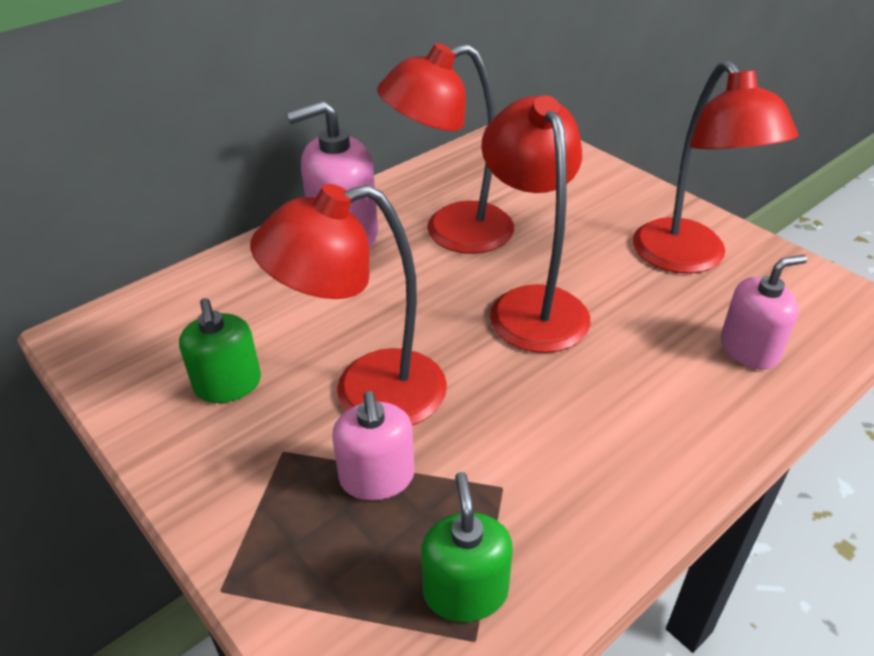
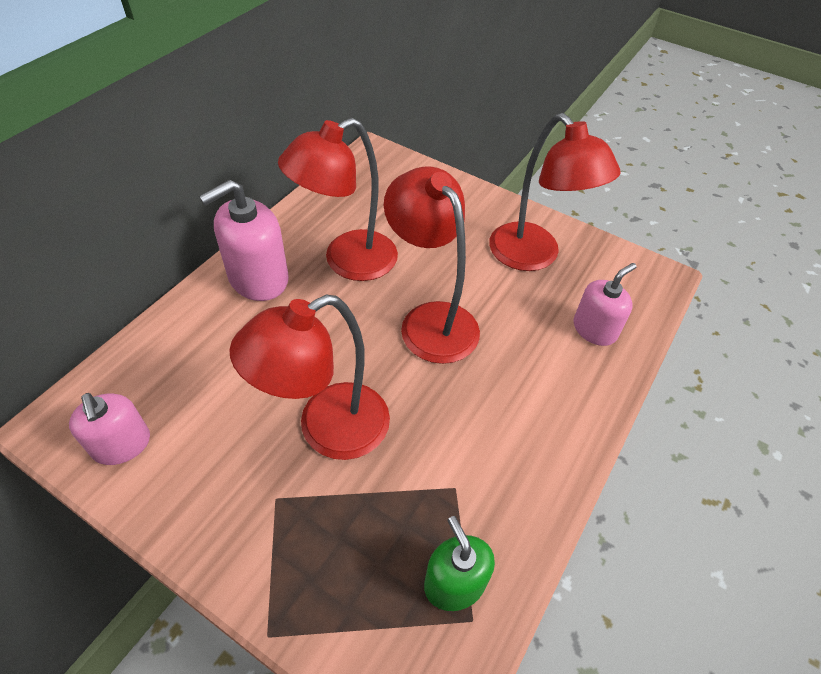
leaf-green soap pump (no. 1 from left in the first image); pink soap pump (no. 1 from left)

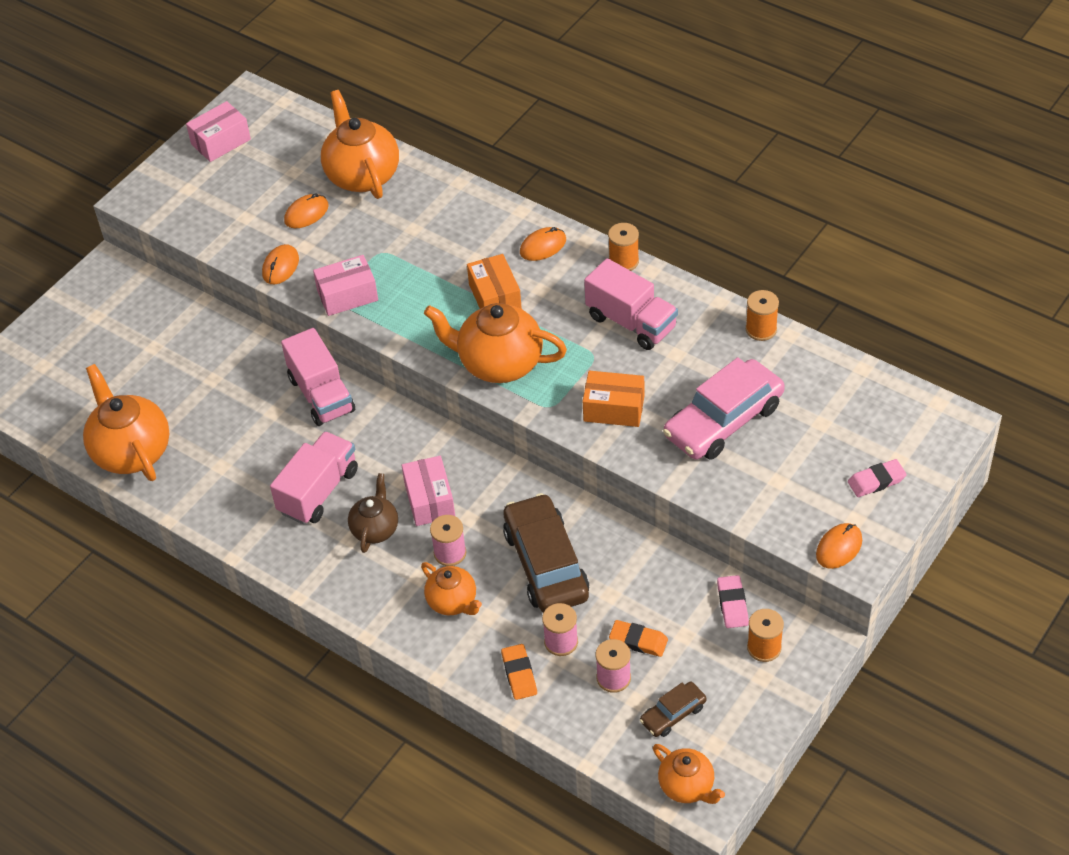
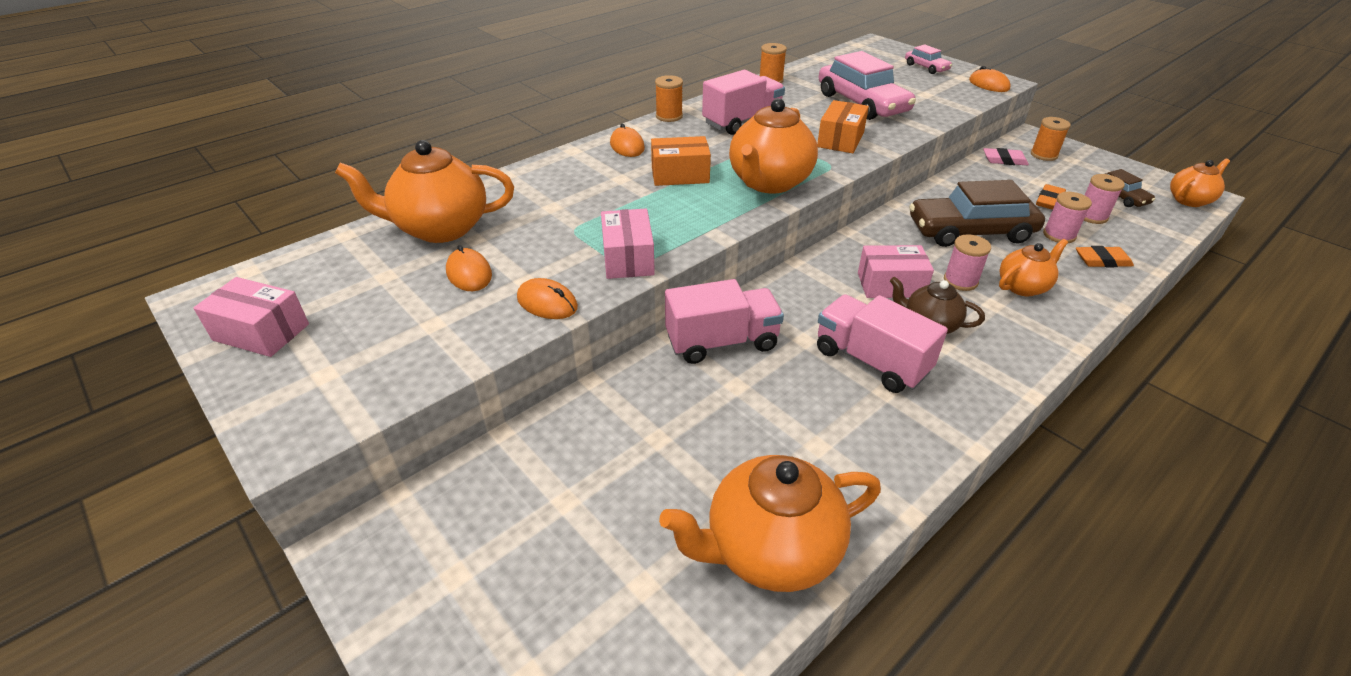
pink box (no. 1 from left); pink automobile (no. 2 from left)

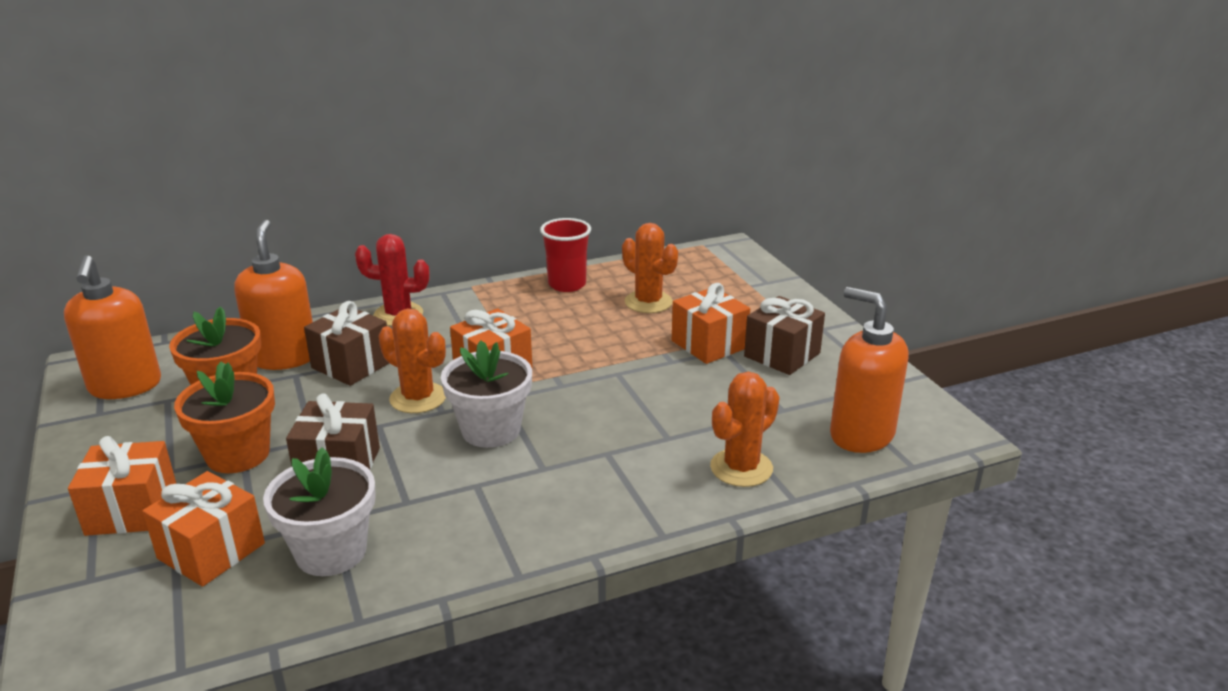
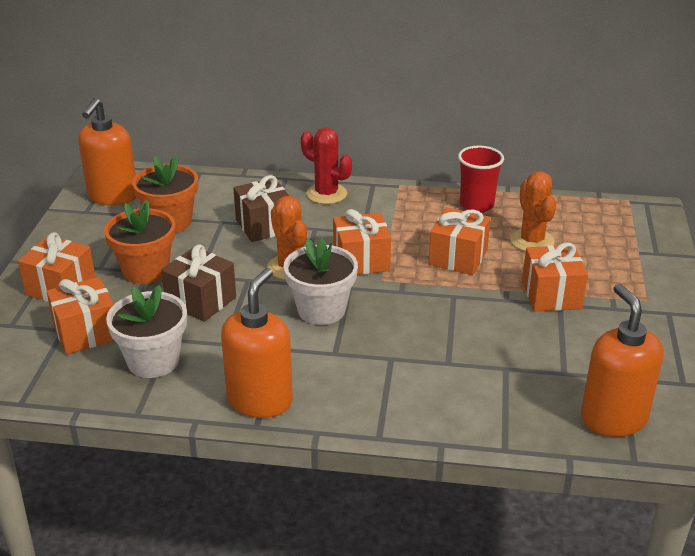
bright orange soap pump (no. 2 from left); bright orange saguaro cactus (no. 3 from left in the first image); russet wrapped gift (no. 3 from left in the first image); bright orange wrapped gift (no. 4 from left)

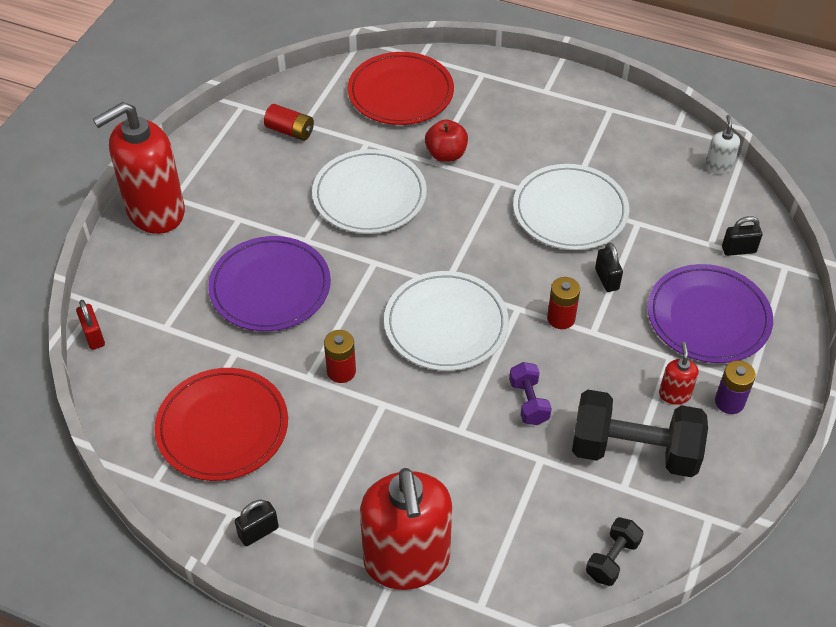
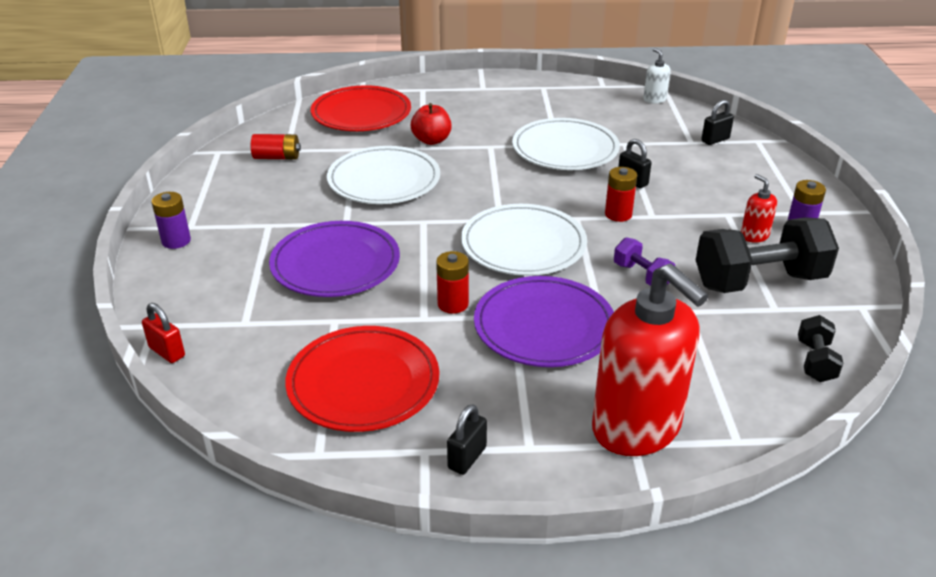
royal purple battery (no. 1 from left); royal purple plate (no. 2 from left)

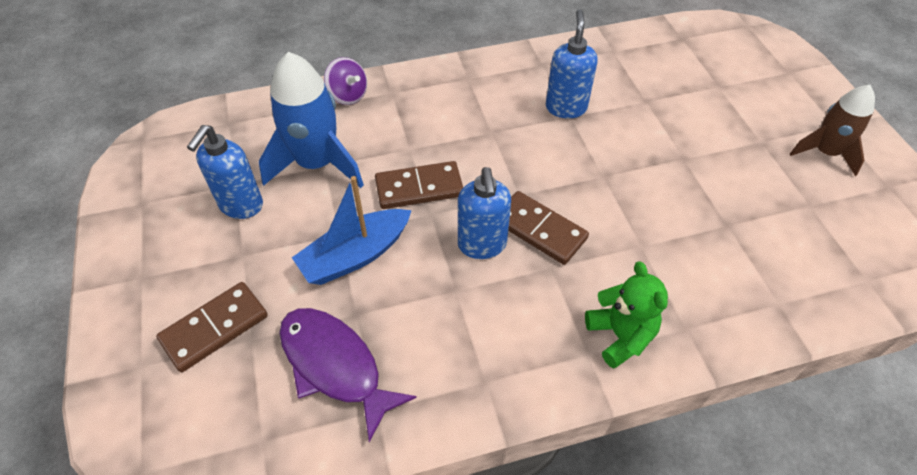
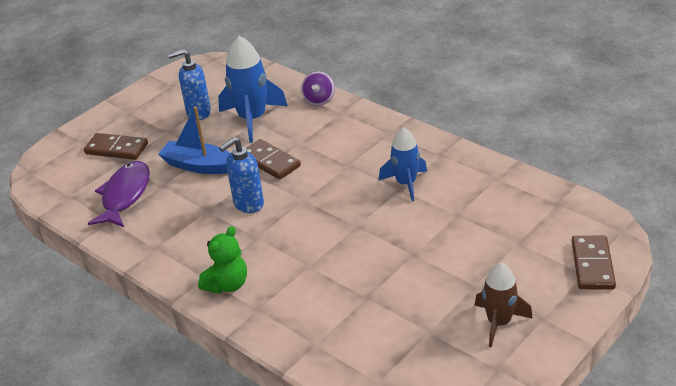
russet domino piece (no. 3 from left); royal blue spaceship (no. 2 from left)

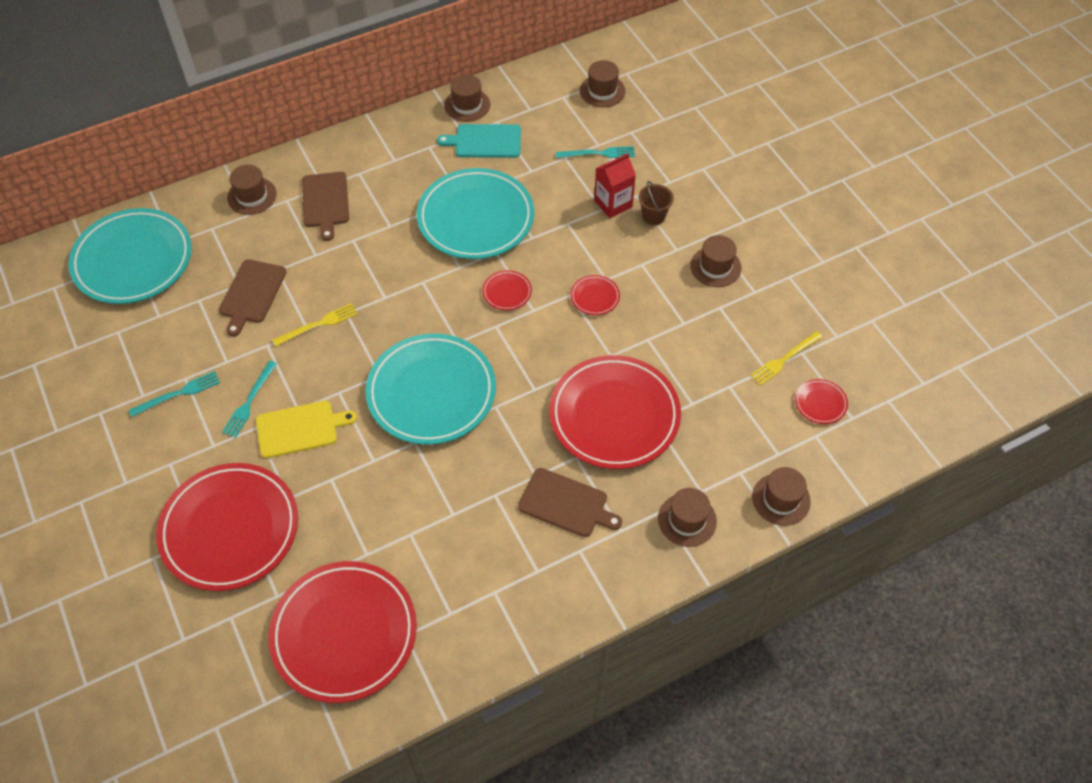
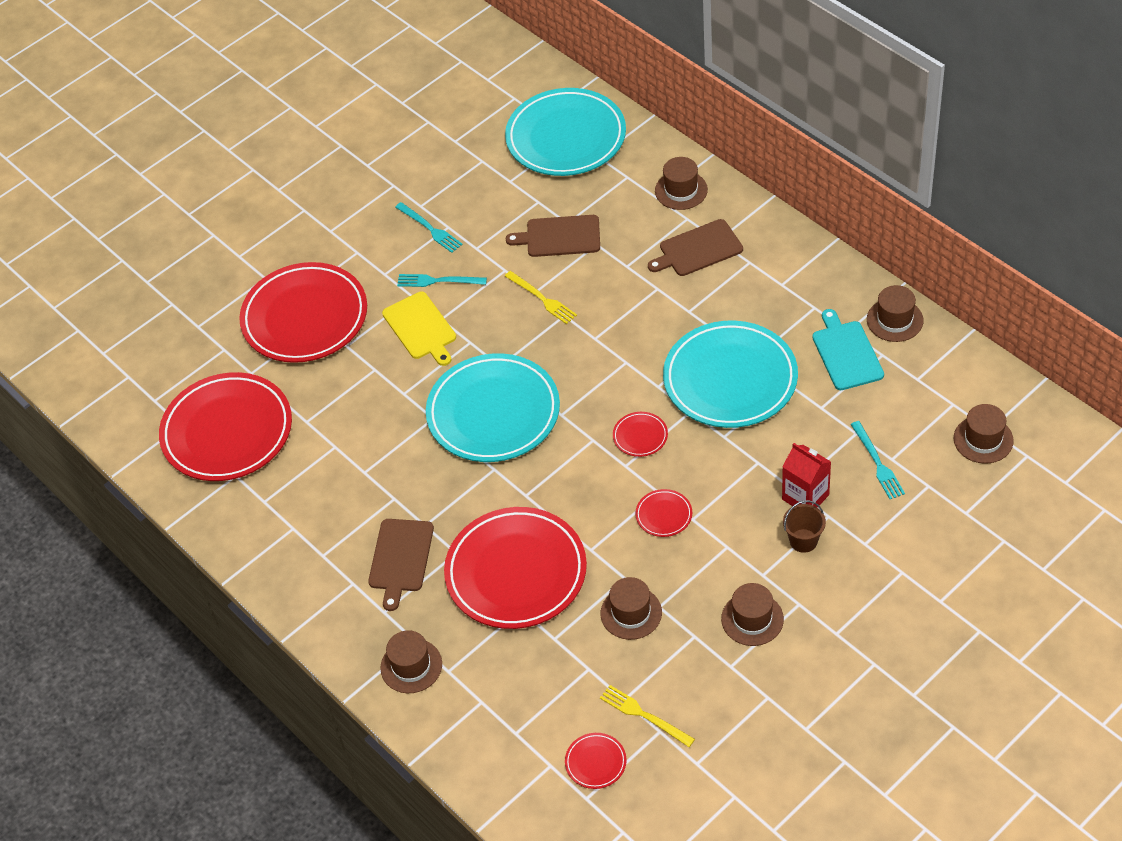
russet tall hat (no. 2 from left)

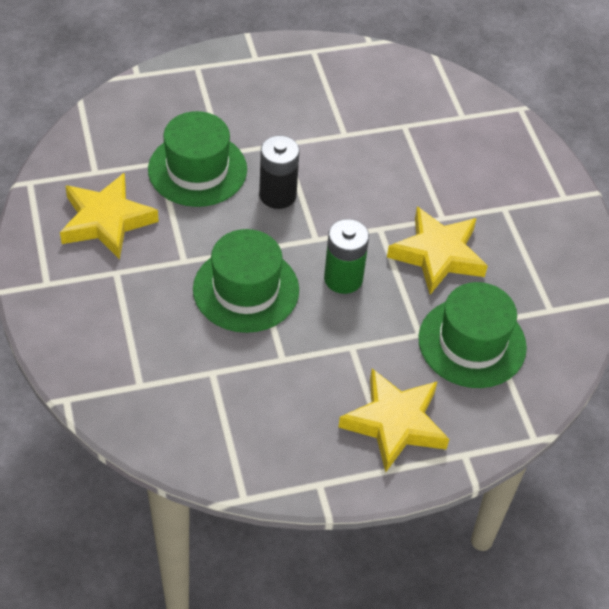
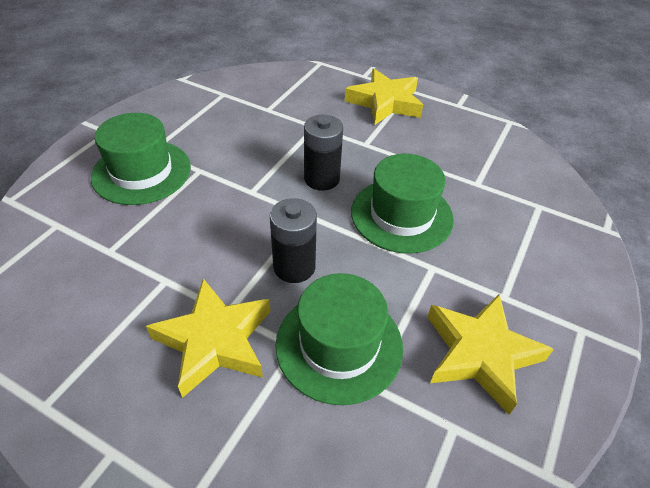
jet-black battery (no. 2 from left); golden star shape (no. 1 from left); leaf-green tall hat (no. 1 from left)

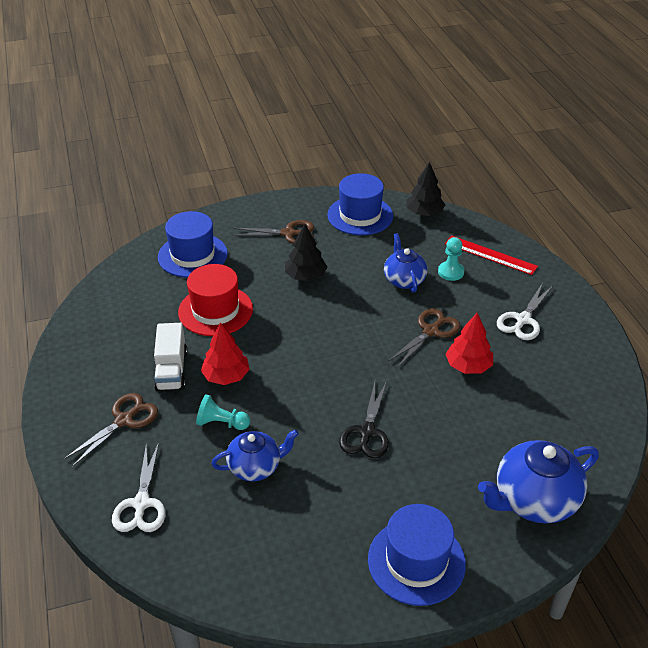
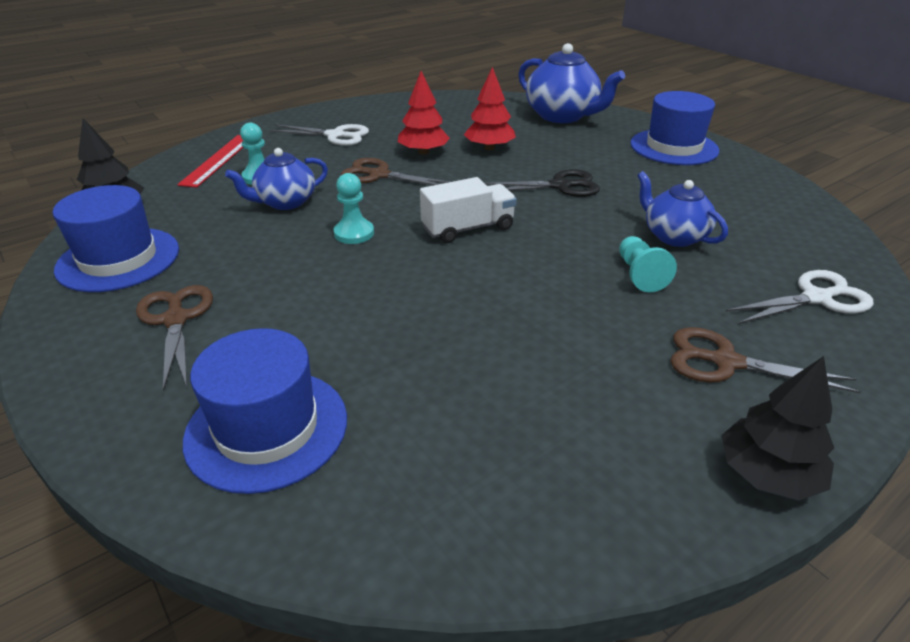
white toy truck; red tall hat; red tree (no. 2 from left); jet-black tree (no. 2 from left); turquoise pawn (no. 2 from left)

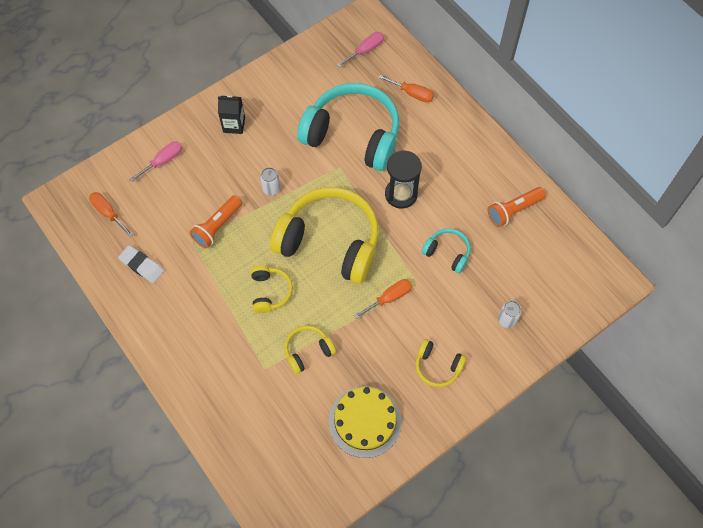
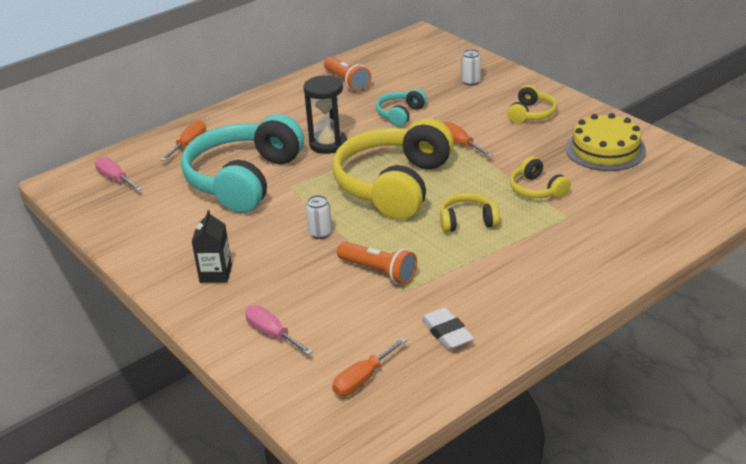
white gum eraser

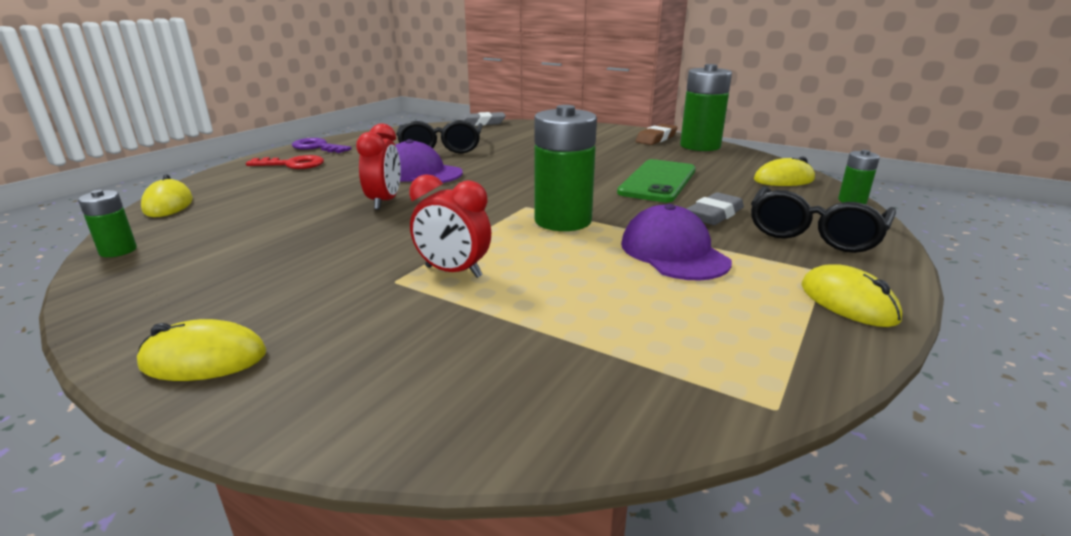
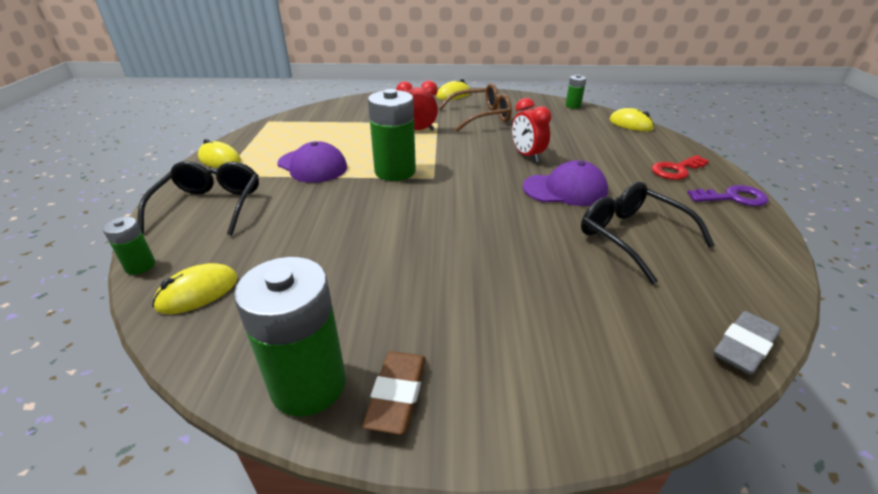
leaf-green phone; grey gum eraser (no. 2 from left in the first image); russet glasses

